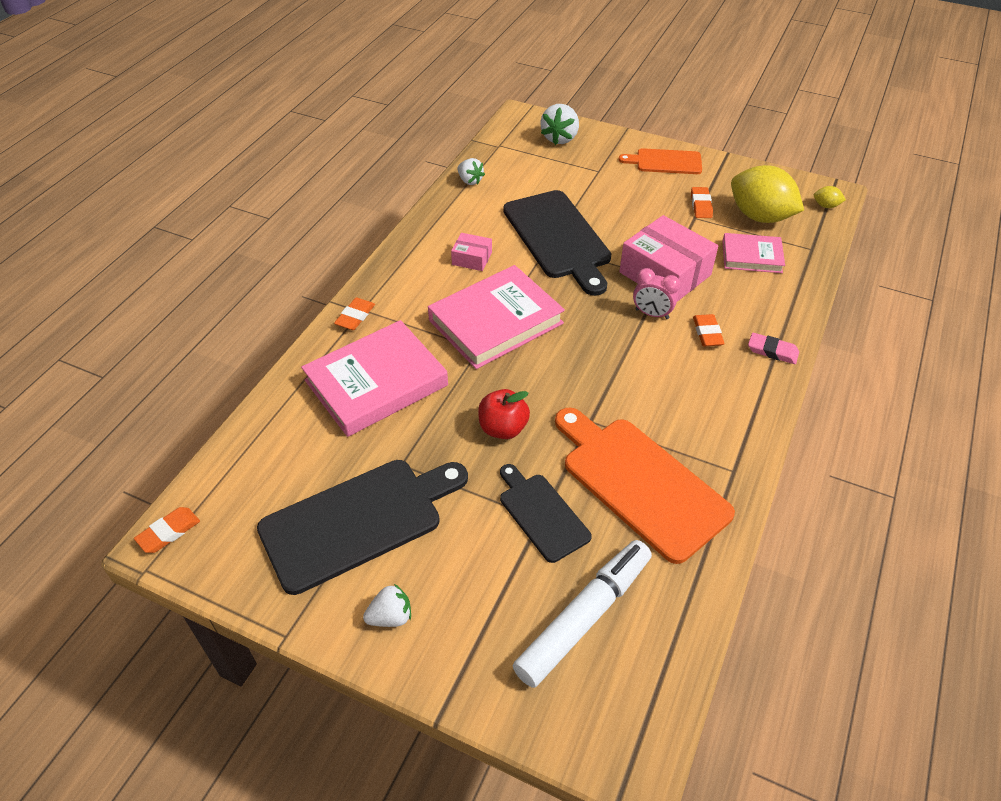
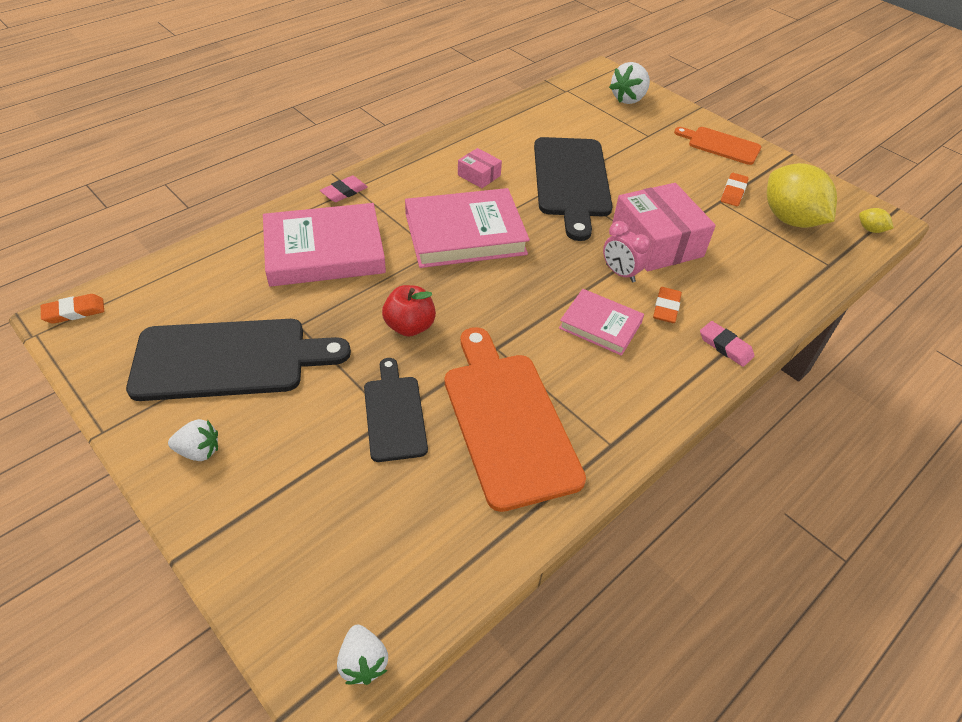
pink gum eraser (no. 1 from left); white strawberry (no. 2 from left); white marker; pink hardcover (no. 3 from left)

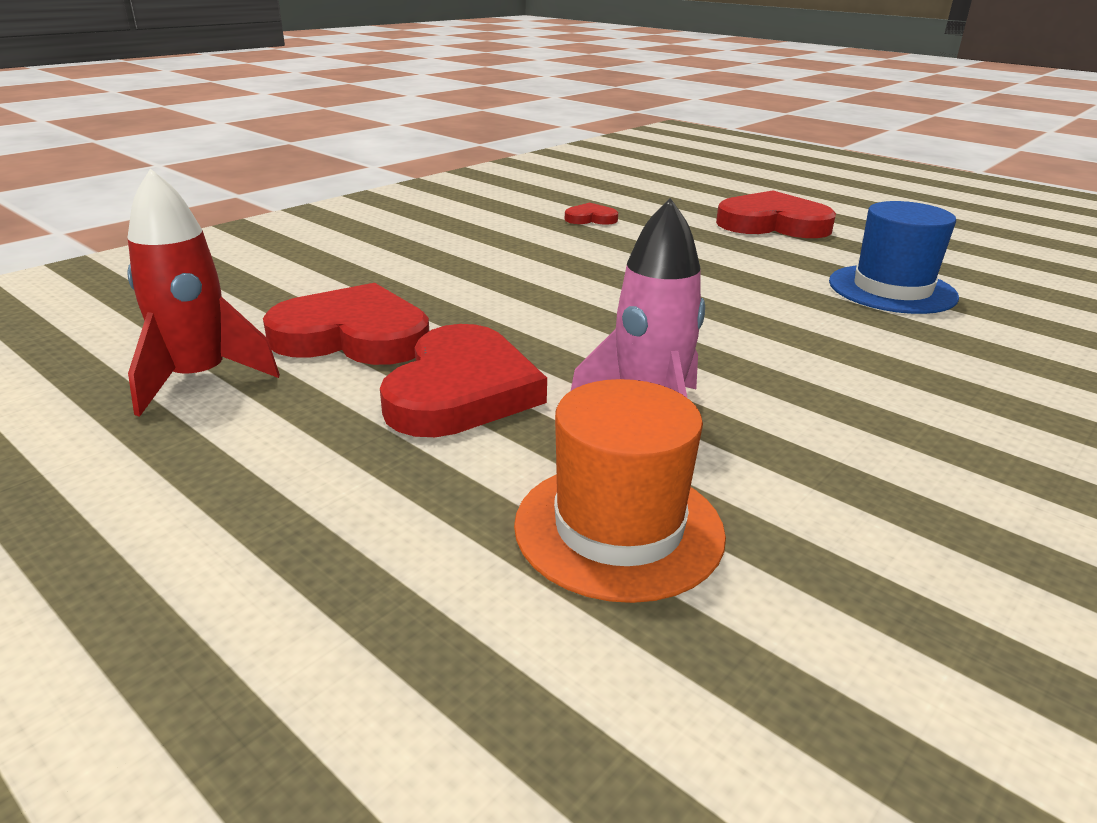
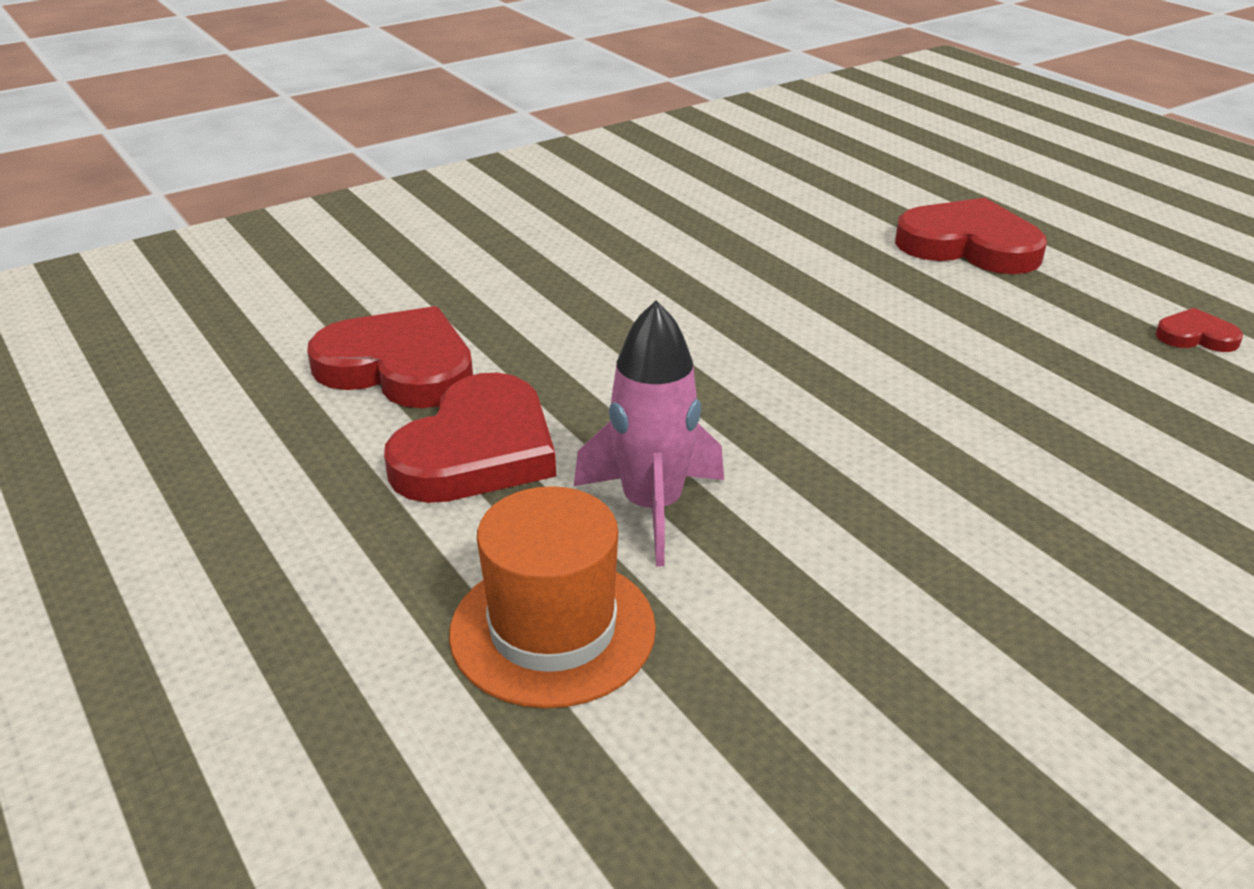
red spaceship; red heart shape (no. 4 from left); royal blue tall hat

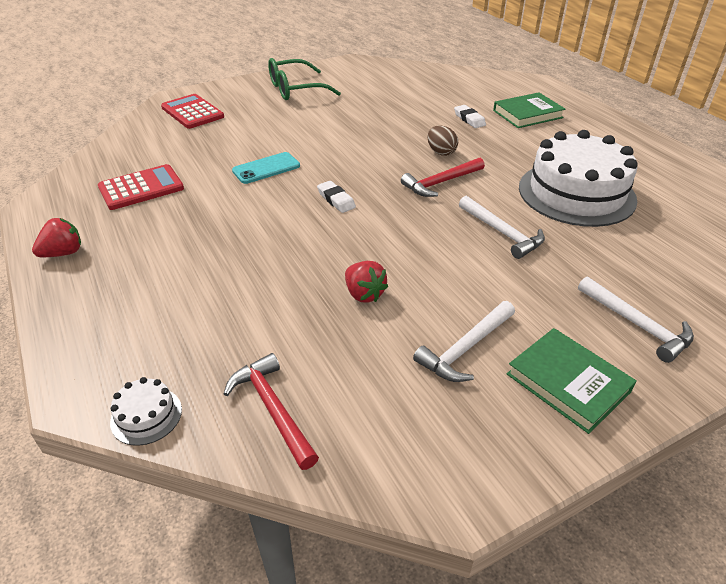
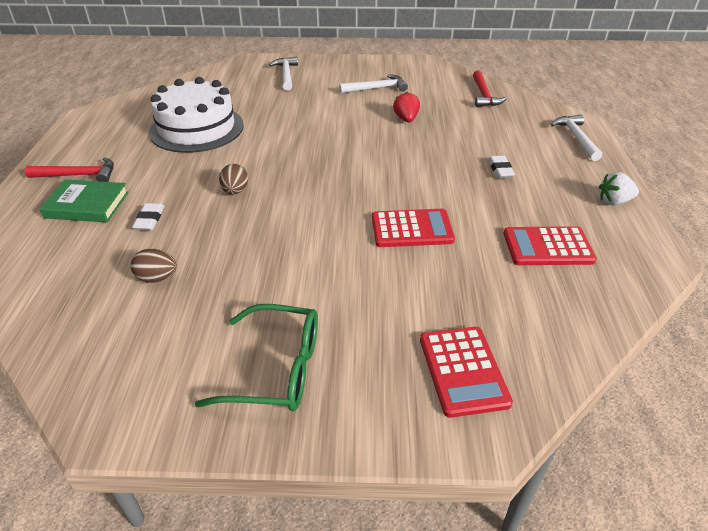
white strawberry; white cake (no. 1 from left in the first image); red calculator (no. 1 from left); white gum eraser (no. 2 from left); red claw hammer (no. 1 from left); white claw hammer (no. 3 from left); leaf-green hardcover (no. 2 from left in the first image); russet egg shape (no. 1 from left)

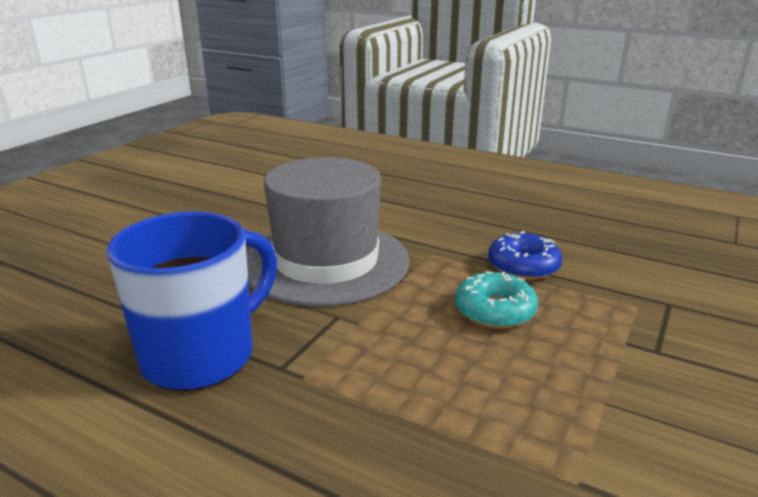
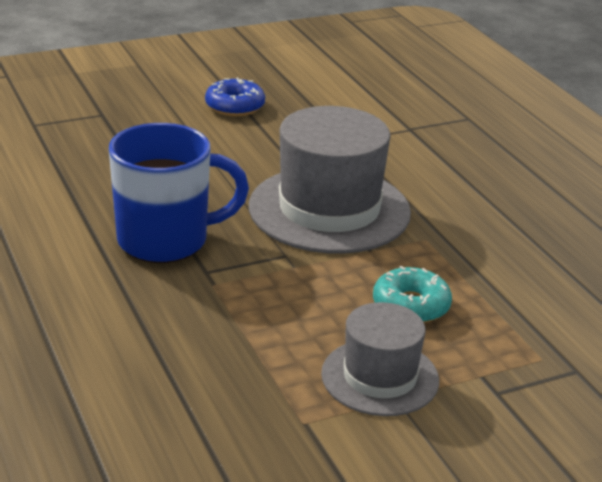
royal blue donut; grey tall hat (no. 2 from left)

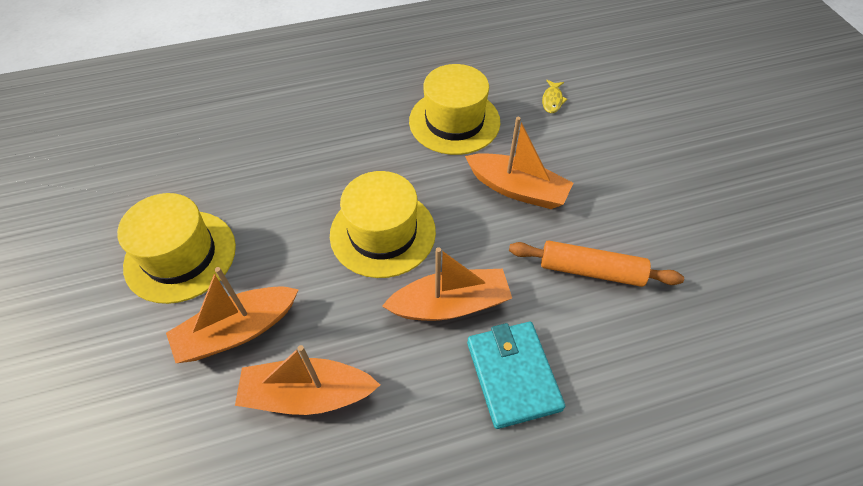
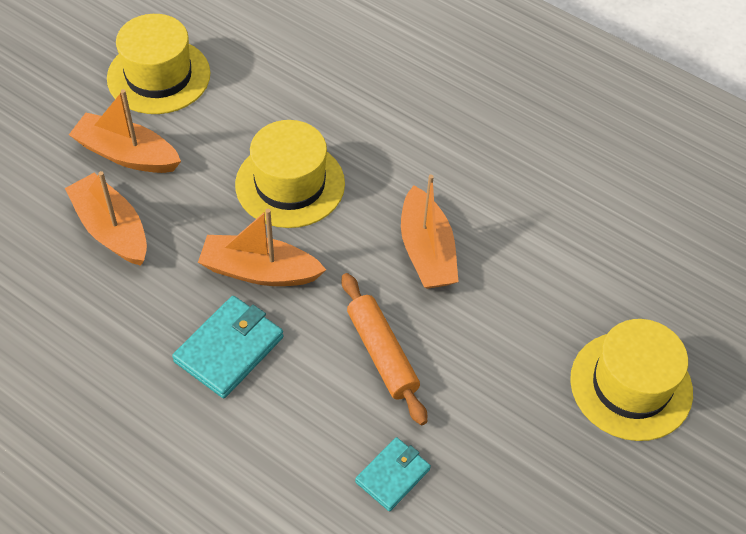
bright orange sailboat (no. 3 from left); golden tall hat (no. 3 from left); golden fish; turquoise card wallet (no. 2 from left)

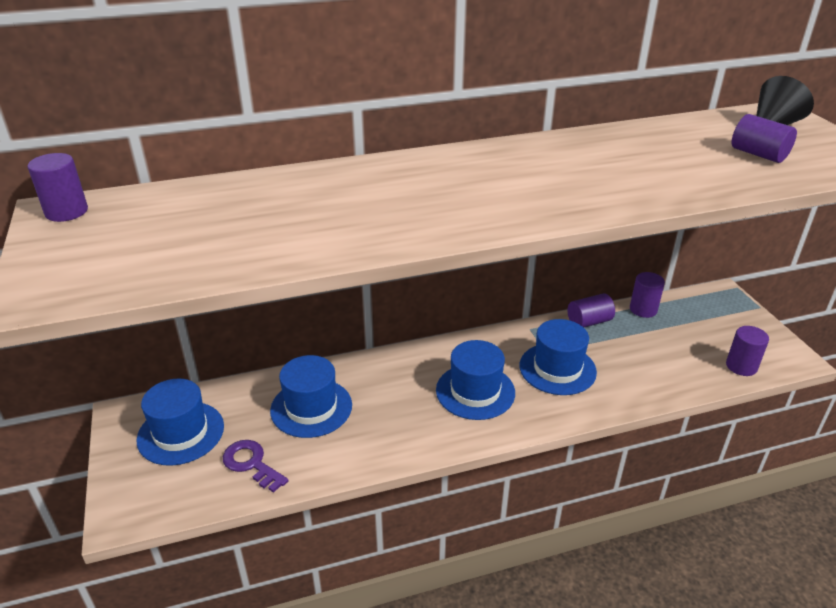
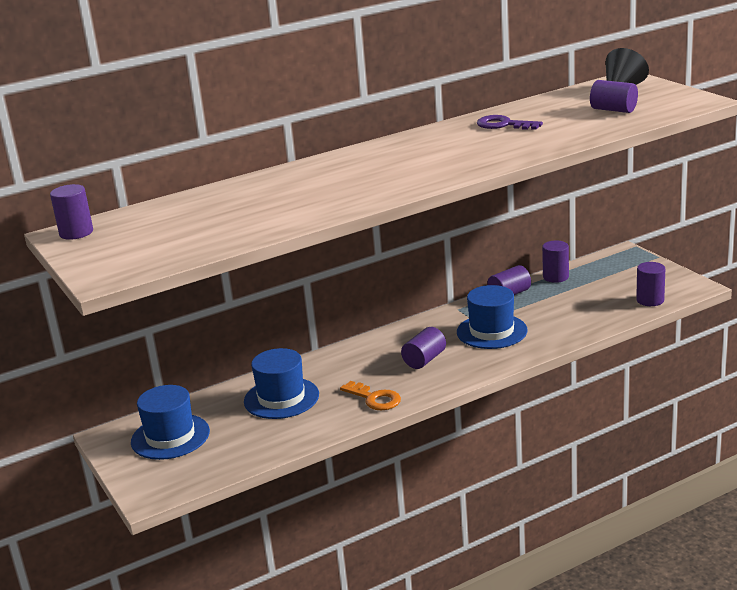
royal purple key; royal purple solid cylinder (no. 2 from left); bright orange key

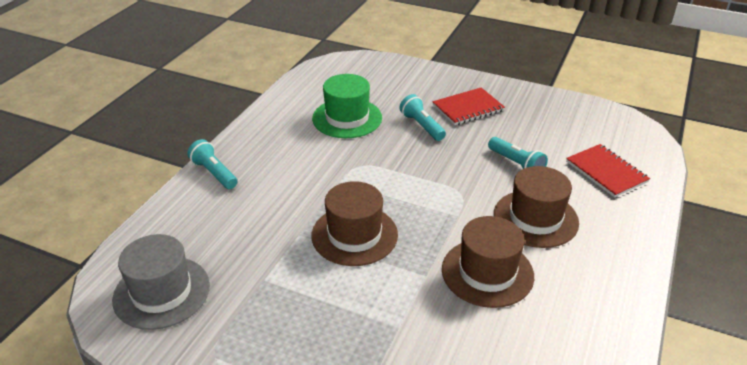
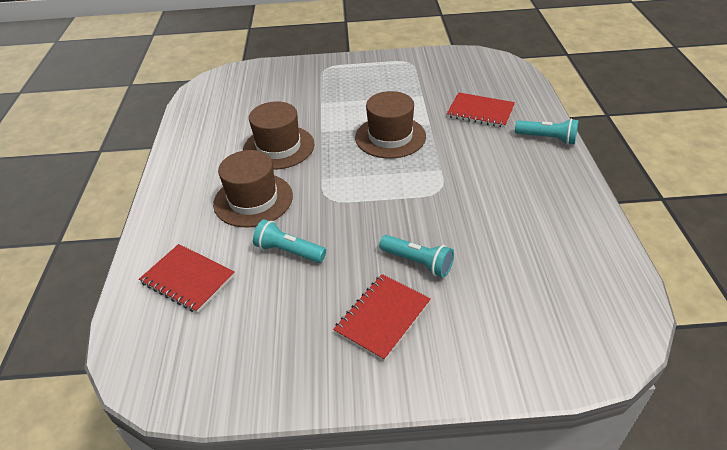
grey tall hat; leaf-green tall hat; red notebook (no. 3 from left)

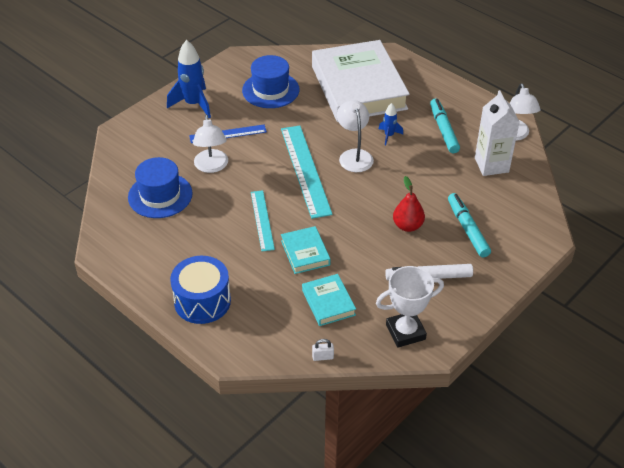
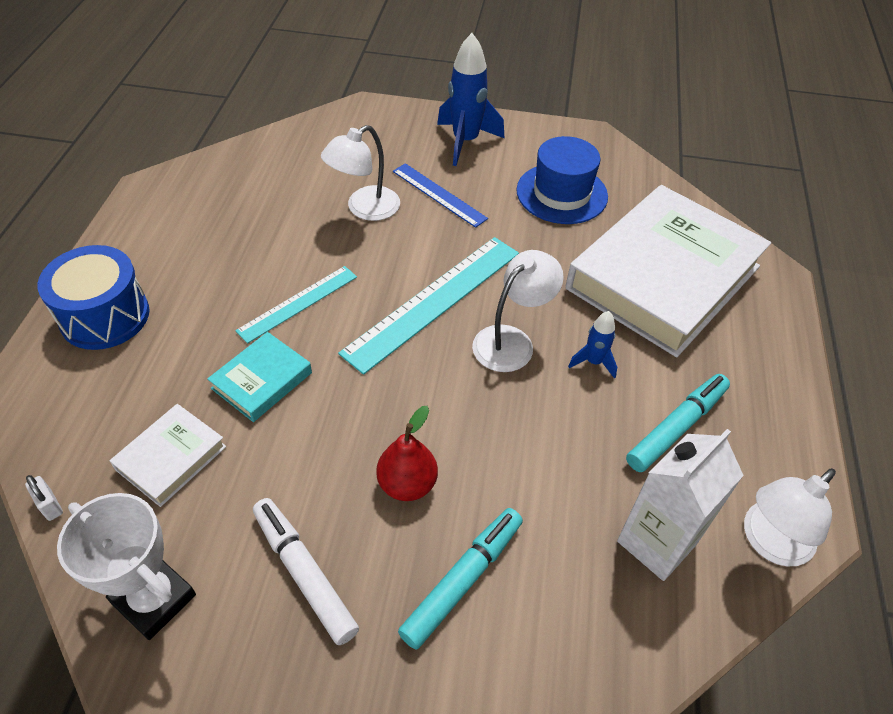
royal blue tall hat (no. 1 from left in the first image); white hardcover (no. 1 from left)

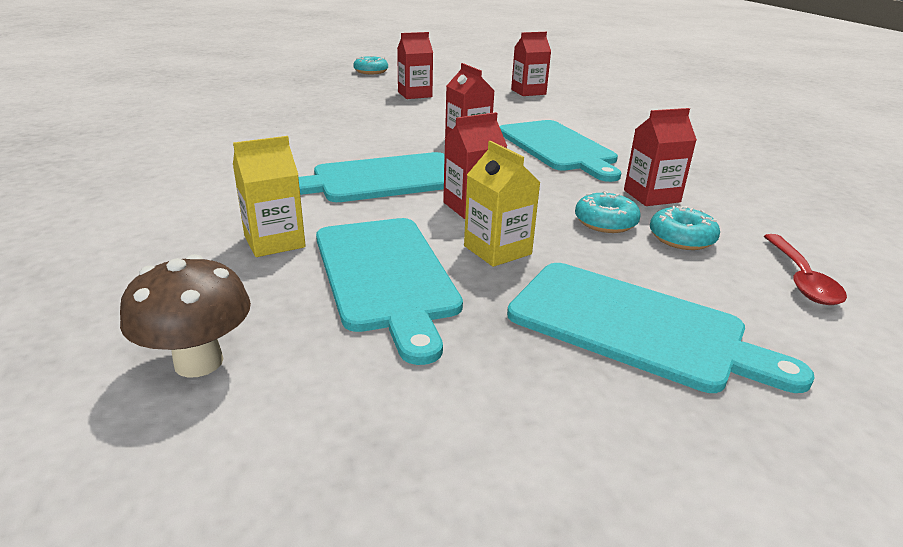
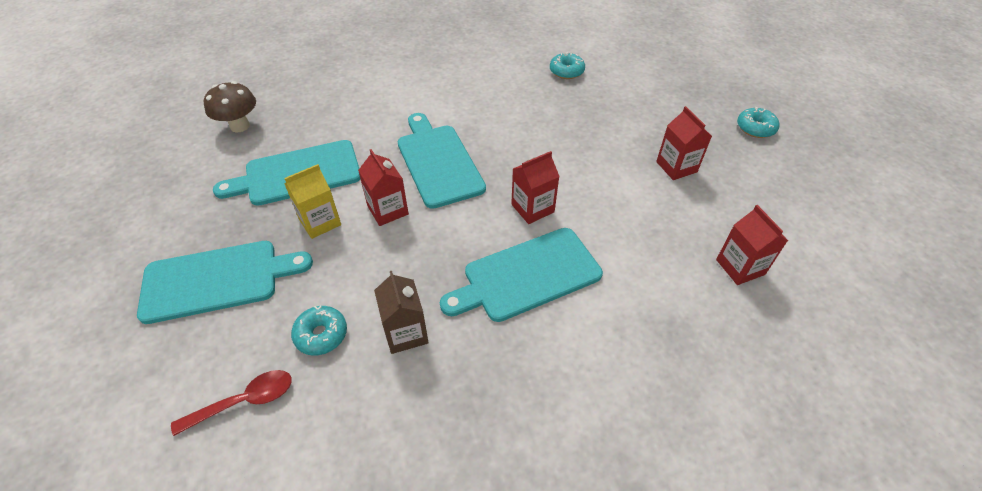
golden juice carton (no. 1 from left in the first image); turquoise chopping board (no. 1 from left); turquoise donut (no. 2 from left); russet juice carton; red teaspoon

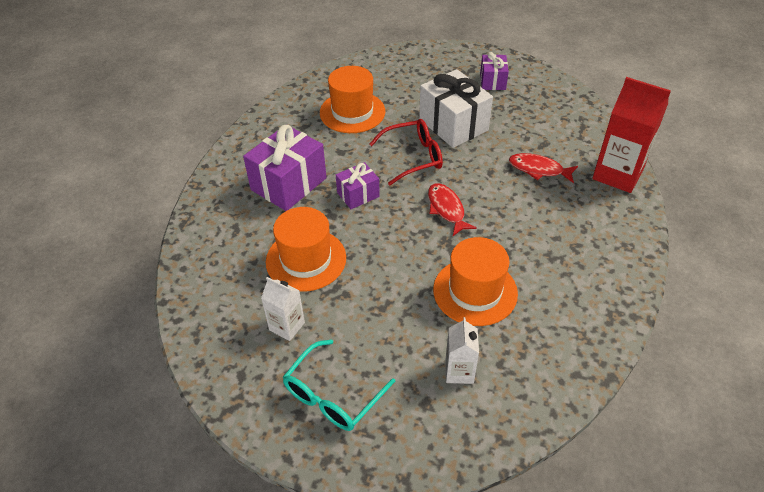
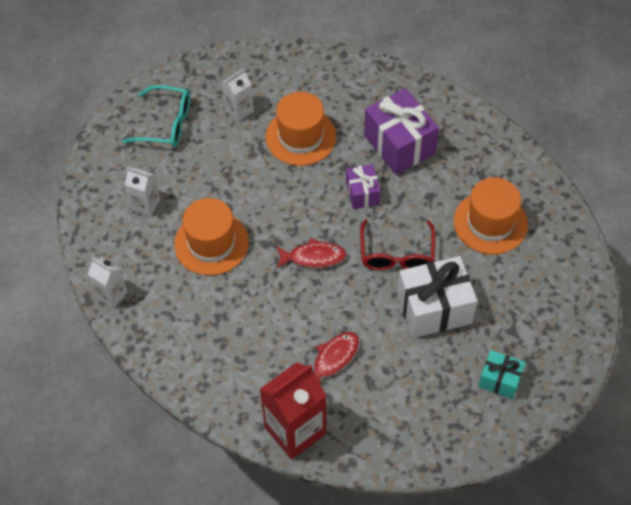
turquoise glasses; turquoise wrapped gift; white juice carton (no. 1 from left)

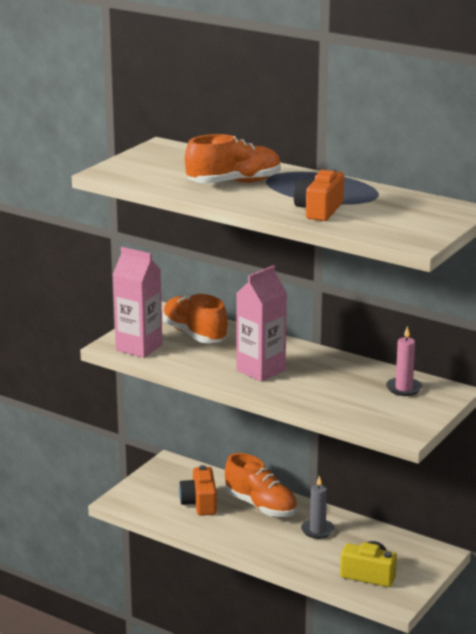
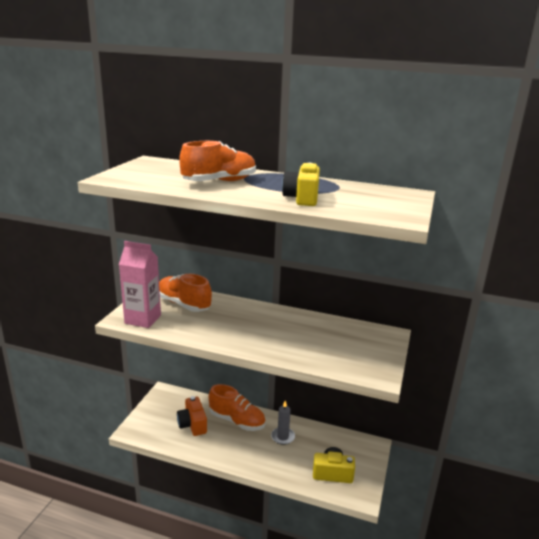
pink juice carton (no. 2 from left in the first image); golden compact camera (no. 1 from left); pink candle

